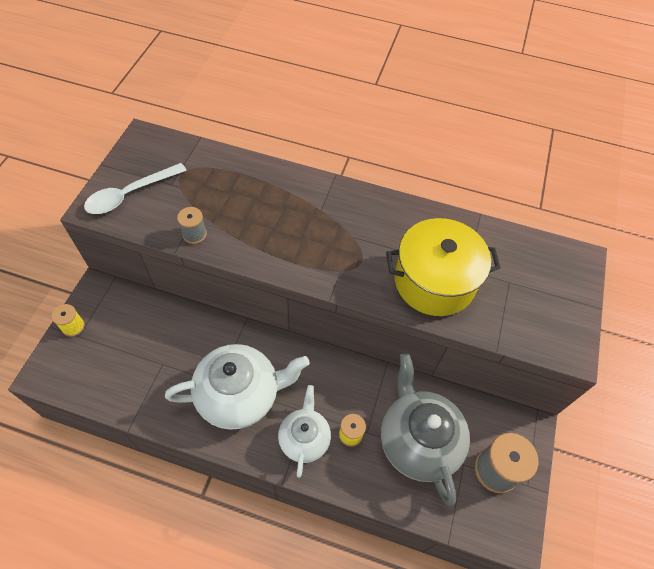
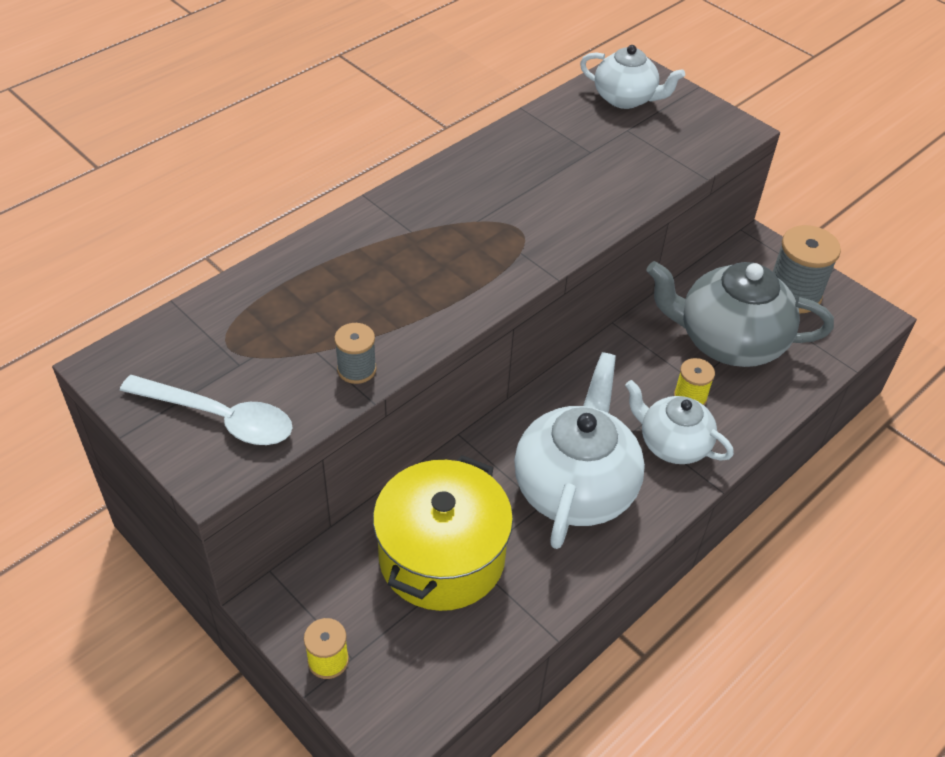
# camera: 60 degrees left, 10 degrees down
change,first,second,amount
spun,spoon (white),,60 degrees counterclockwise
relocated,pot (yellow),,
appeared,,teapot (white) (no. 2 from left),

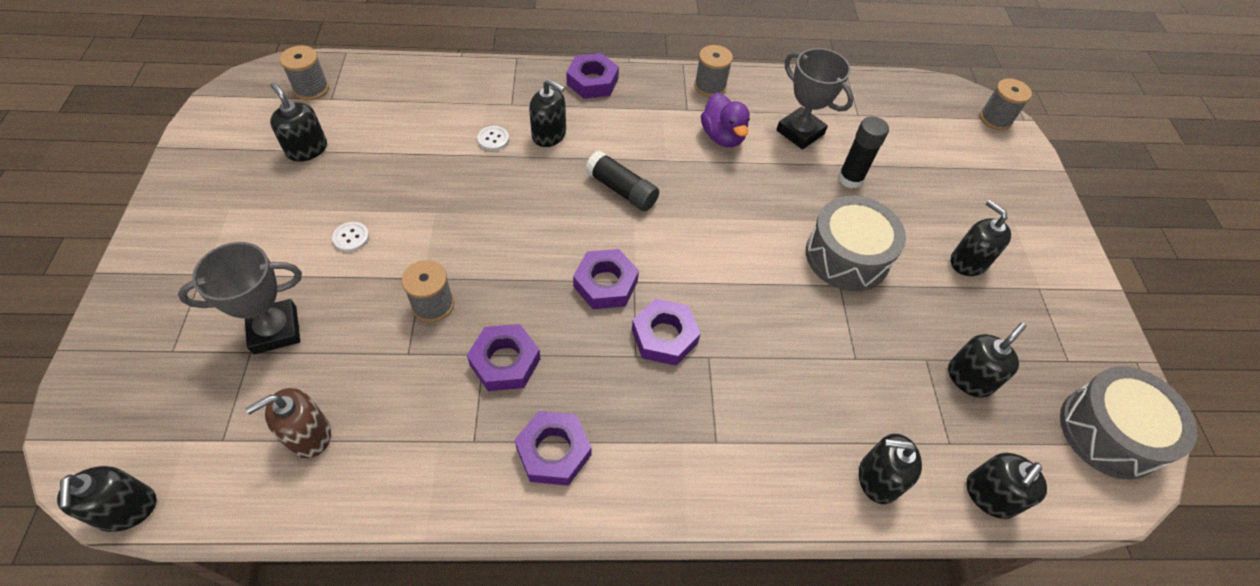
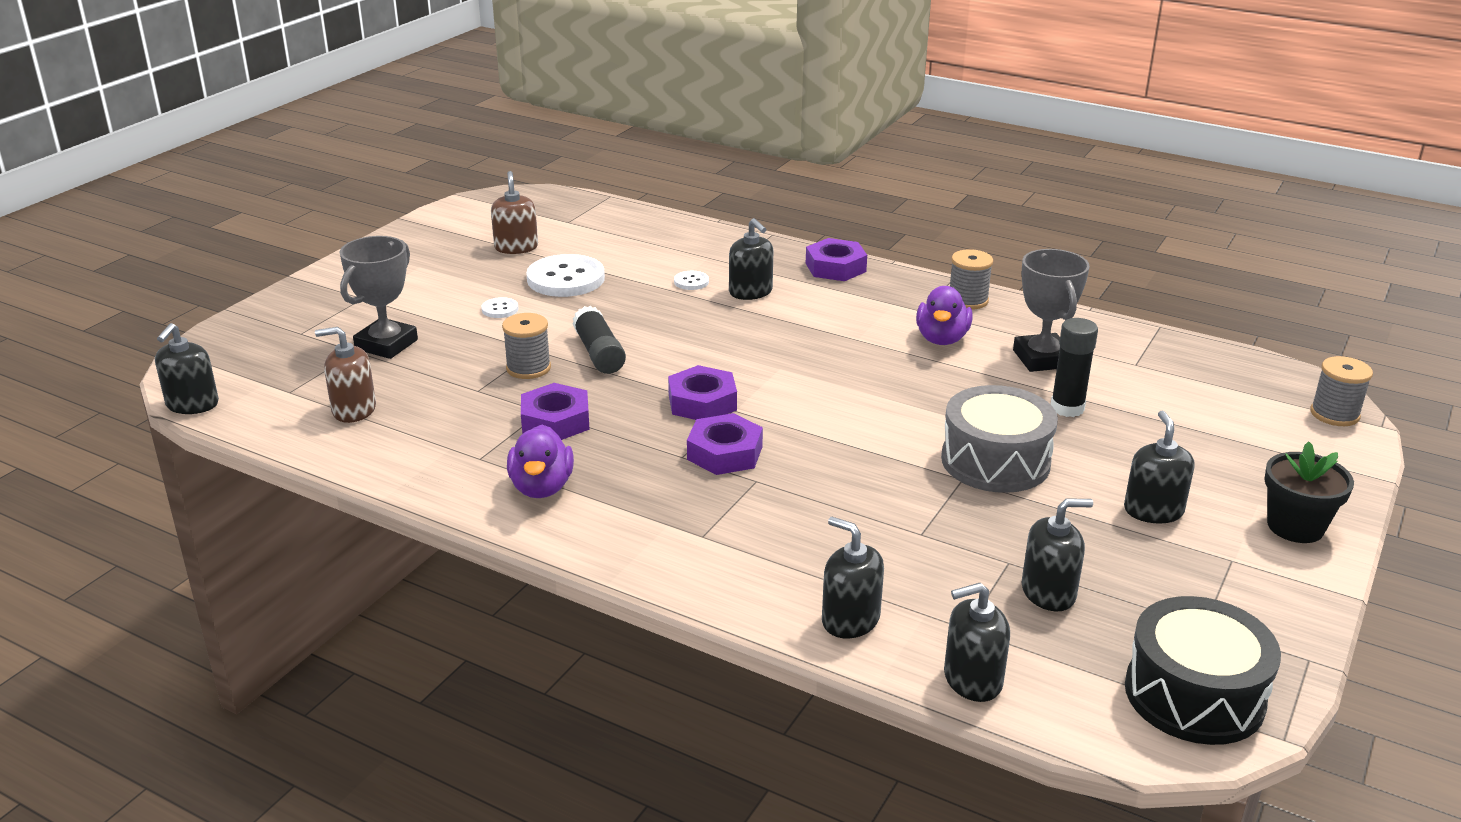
# camera: 35 degrees right, 25 degrees down
change,first,second,amount
missing,spool (grey) (no. 1 from left),,
colour,soap dispenser (black) (no. 2 from left),soap dispenser (brown) (no. 2 from left),
relocated,glue stick (black) (no. 1 from left),,
spun,trophy (grey) (no. 1 from left),,75 degrees counterclockwise
colour,drum (grey) (no. 2 from left),drum (black),
exchanged,nut (purple) (no. 2 from left),duck (purple) (no. 1 from left),
appeared,,button (white) (no. 2 from left),
appeared,,flower pot (black),

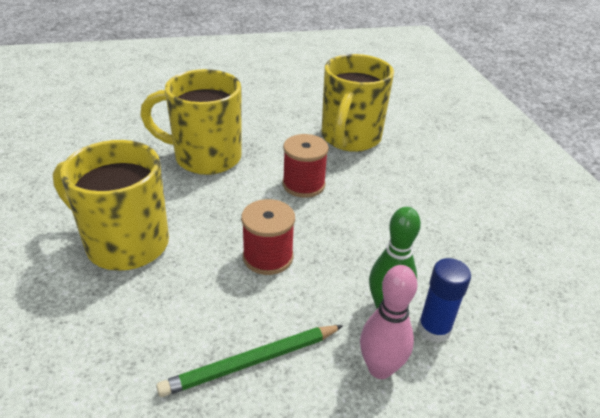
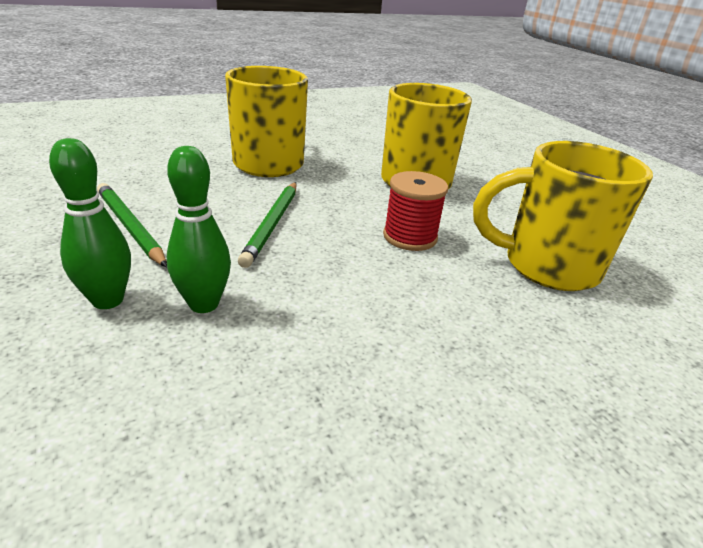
# camera: 75 degrees right, 5 degrees down
change,first,second,amount
exchanged,spool (red) (no. 1 from left),pencil (green) (no. 2 from left),
missing,glue stick (blue),,
colour,bowling pin (pink),bowling pin (green) (no. 1 from left),

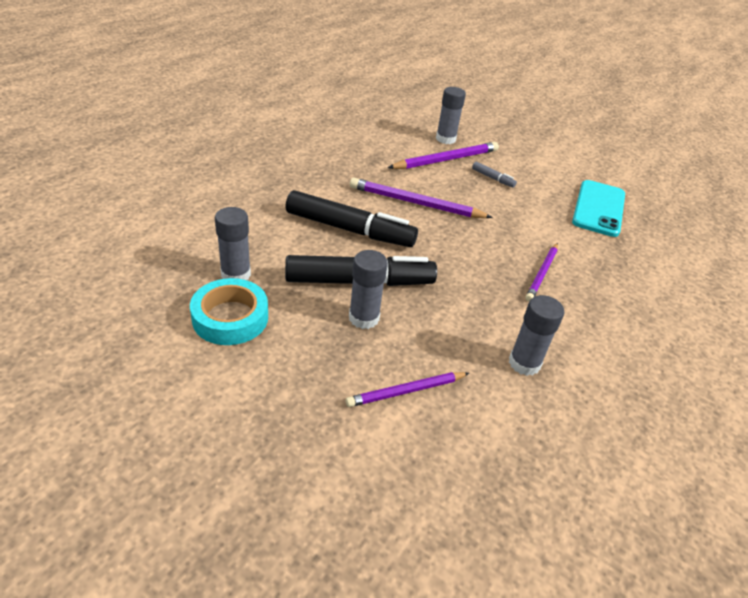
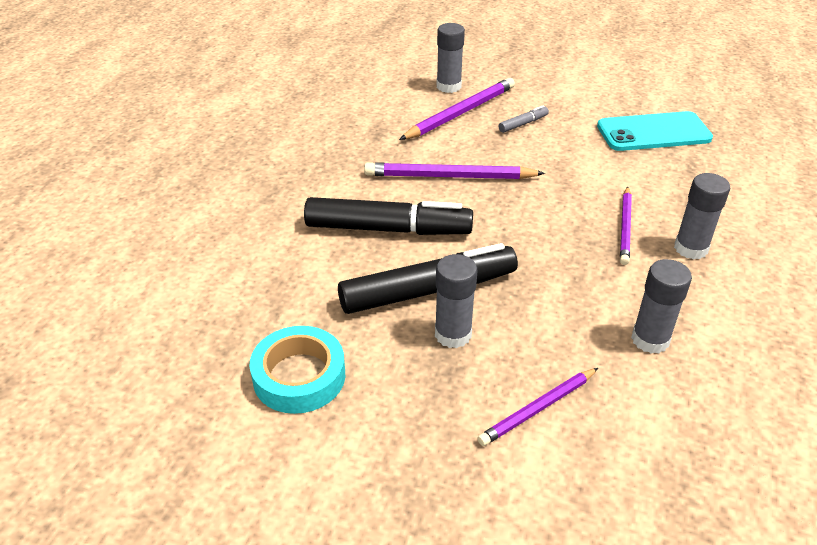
# camera: 10 degrees left, 0 degrees up
change,first,second,amount
spun,marker (grey),,60 degrees counterclockwise
spun,phone (turquoise),,75 degrees clockwise
relocated,glue stick (grey) (no. 1 from left in the first image),glue stick (grey) (no. 4 from left),

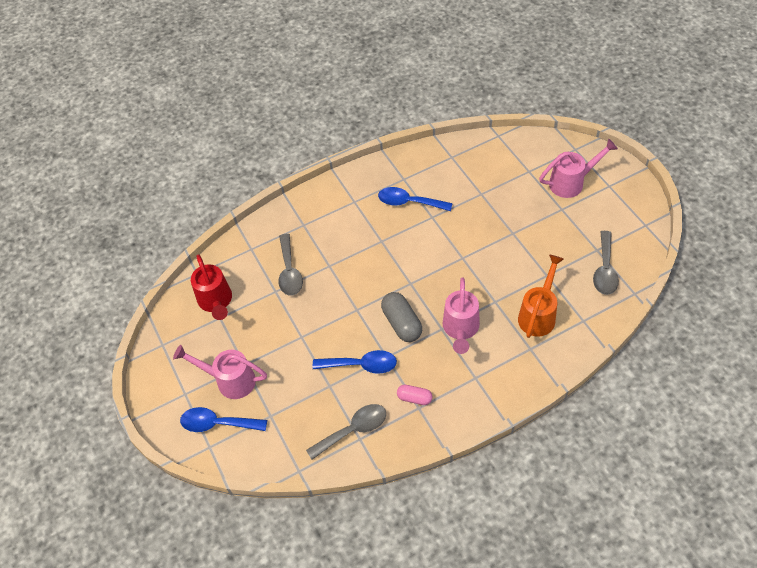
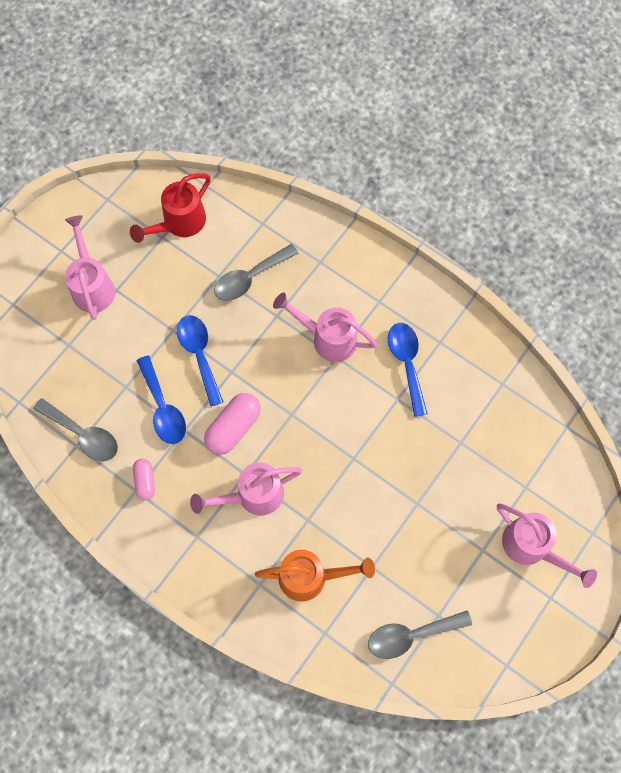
# camera: 60 degrees right, 15 degrees up
change,first,second,amount
colour,capsule (grey),capsule (pink) (no. 2 from left),
relocated,spoon (blue) (no. 1 from left in the first image),spoon (blue) (no. 2 from left),
appeared,,watering can (pink) (no. 3 from left),

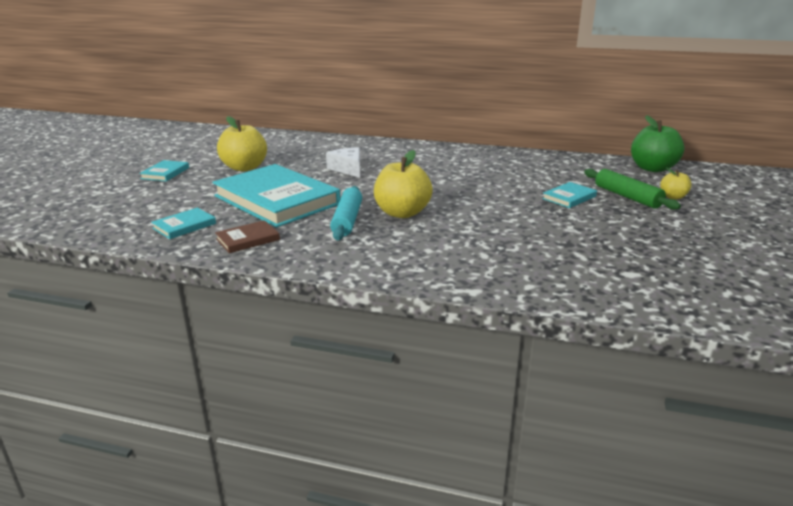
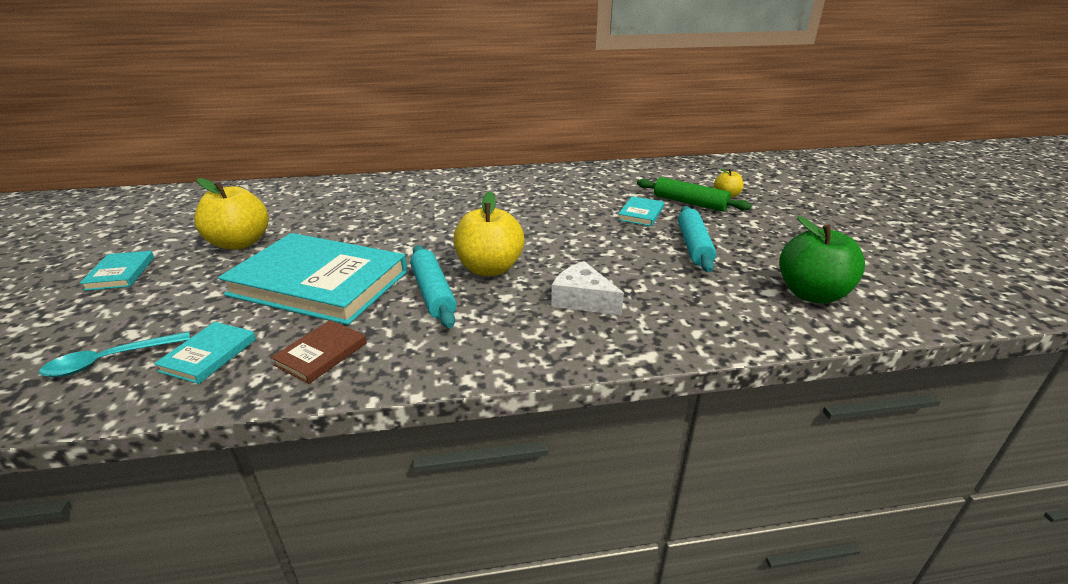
# camera: 25 degrees left, 5 degrees up
change,first,second,amount
relocated,apple (green),,
relocated,cheese (white),,
appeared,,rolling pin (turquoise) (no. 2 from left),
appeared,,spoon (turquoise),

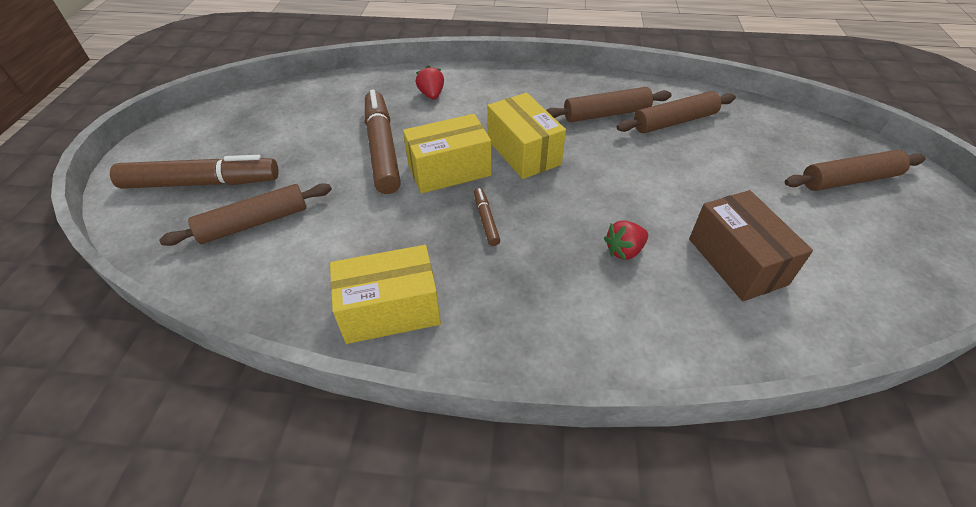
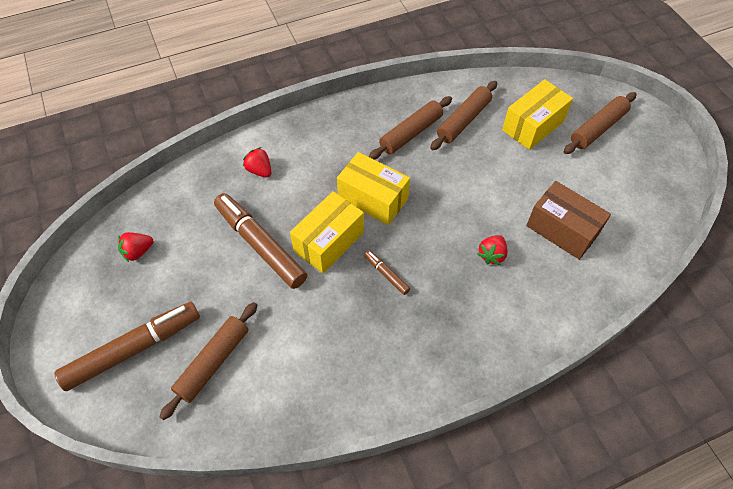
# camera: 30 degrees left, 10 degrees up
change,first,second,amount
relocated,box (yellow) (no. 1 from left in the first image),box (yellow) (no. 3 from left),
appeared,,strawberry (red) (no. 1 from left),

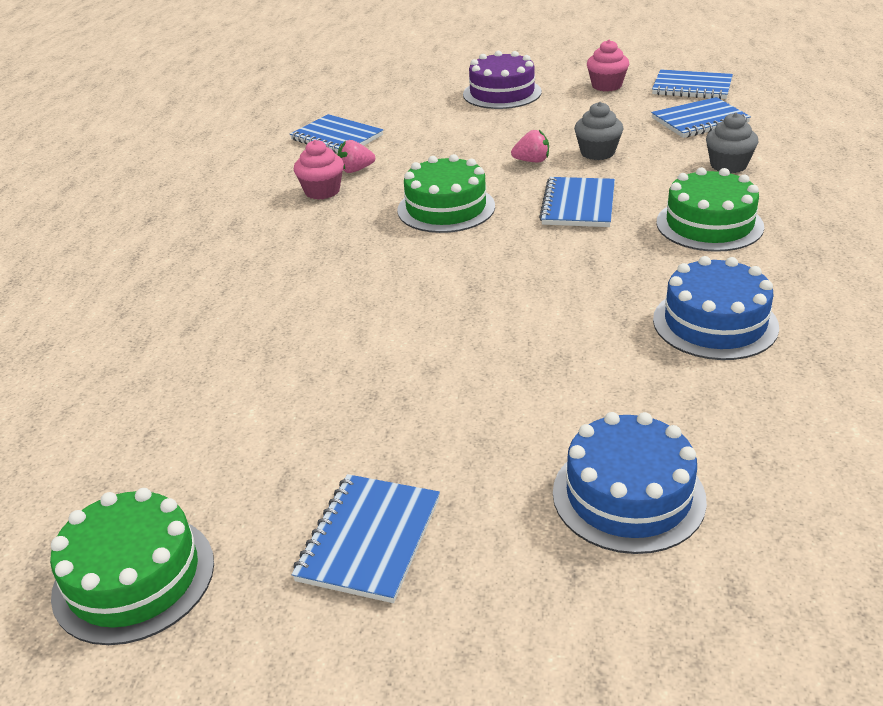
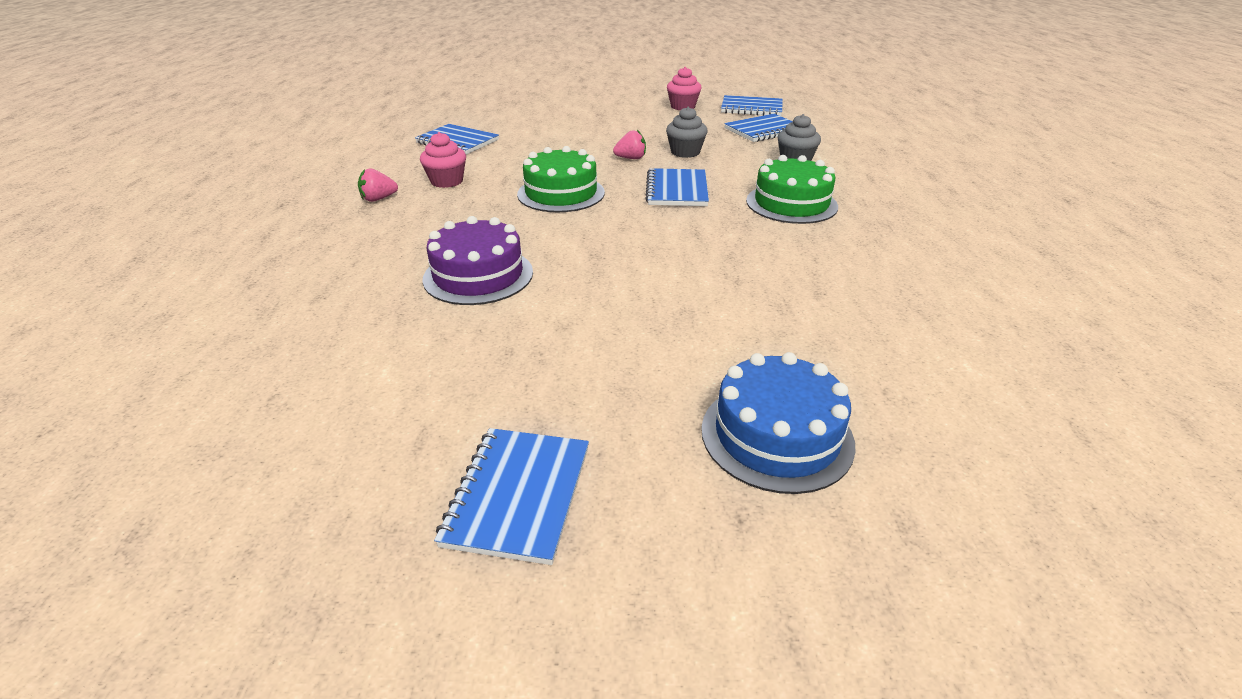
# camera: 10 degrees left, 0 degrees up
change,first,second,amount
relocated,cake (purple),,
relocated,strawberry (pink) (no. 1 from left),,
missing,cake (blue) (no. 2 from left),,
missing,cake (green) (no. 1 from left),,

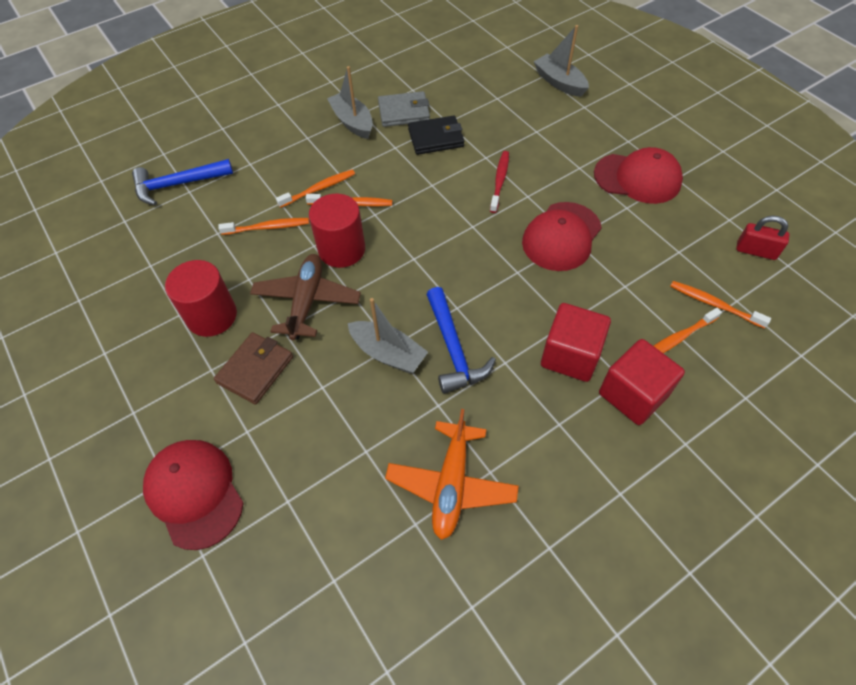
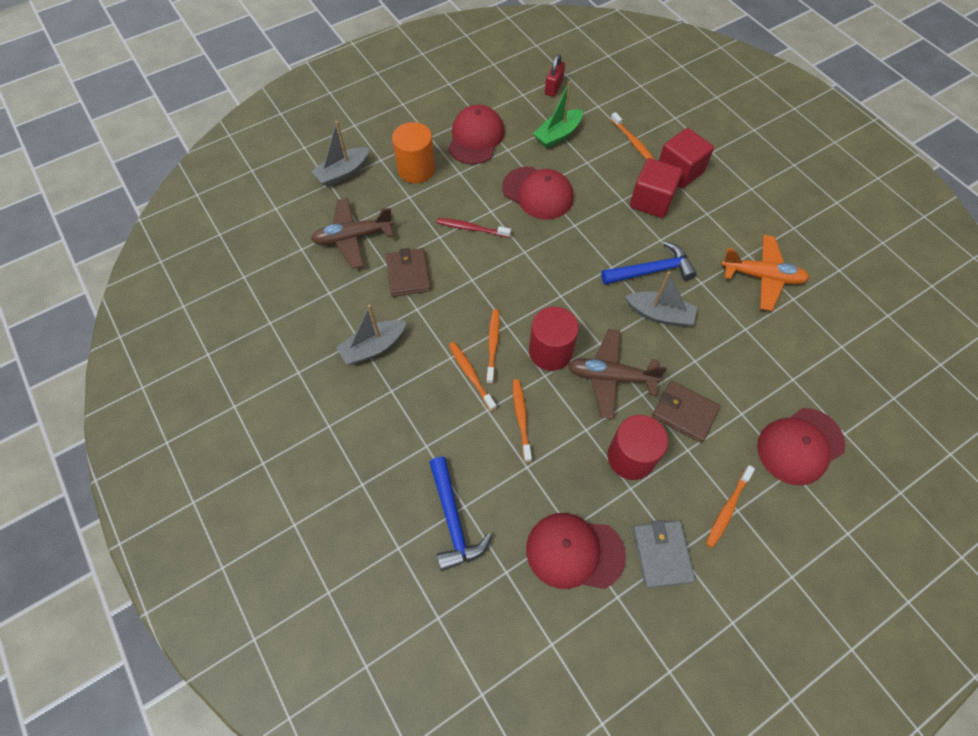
# camera: 90 degrees left, 5 degrees up
change,first,second,amount
relocated,wallet (grey),,
colour,wallet (black),wallet (brown) (no. 1 from left),
relocated,toothbrush (orange) (no. 5 from left),,
spun,boat (grey) (no. 2 from left in the first image),boat (grey) (no. 3 from left),75 degrees clockwise
appeared,,boat (green),
appeared,,cylinder (orange),
appeared,,plane (brown) (no. 1 from left),
appeared,,cap (red) (no. 3 from left),

